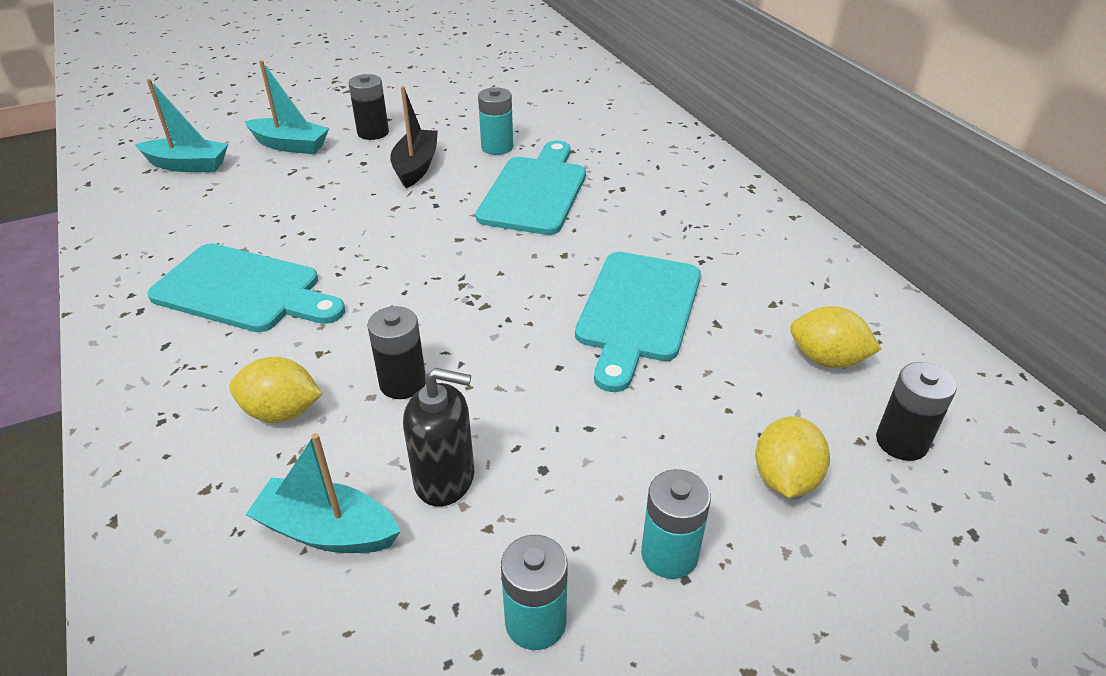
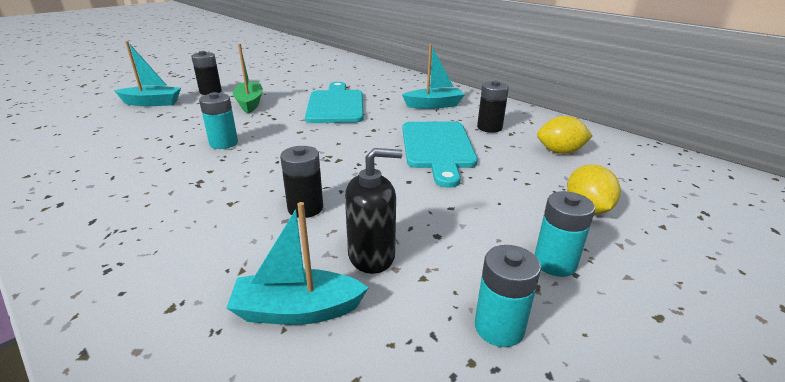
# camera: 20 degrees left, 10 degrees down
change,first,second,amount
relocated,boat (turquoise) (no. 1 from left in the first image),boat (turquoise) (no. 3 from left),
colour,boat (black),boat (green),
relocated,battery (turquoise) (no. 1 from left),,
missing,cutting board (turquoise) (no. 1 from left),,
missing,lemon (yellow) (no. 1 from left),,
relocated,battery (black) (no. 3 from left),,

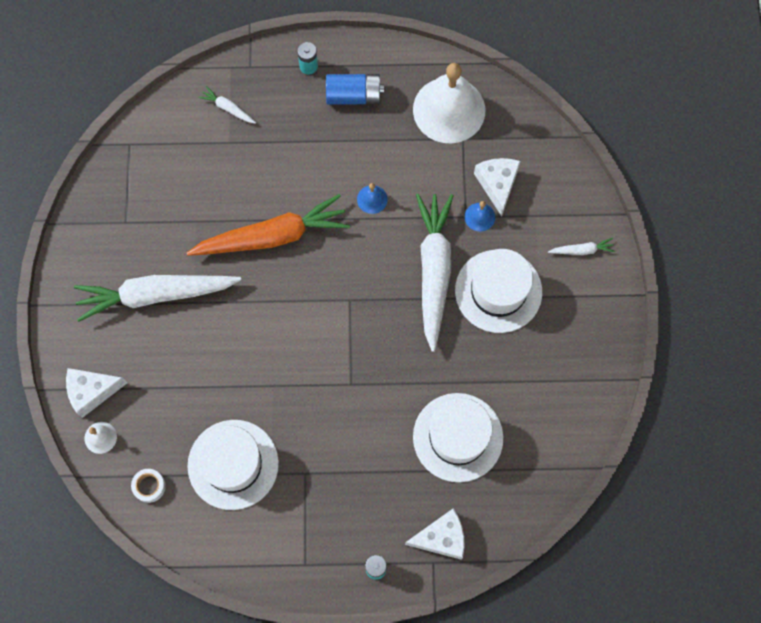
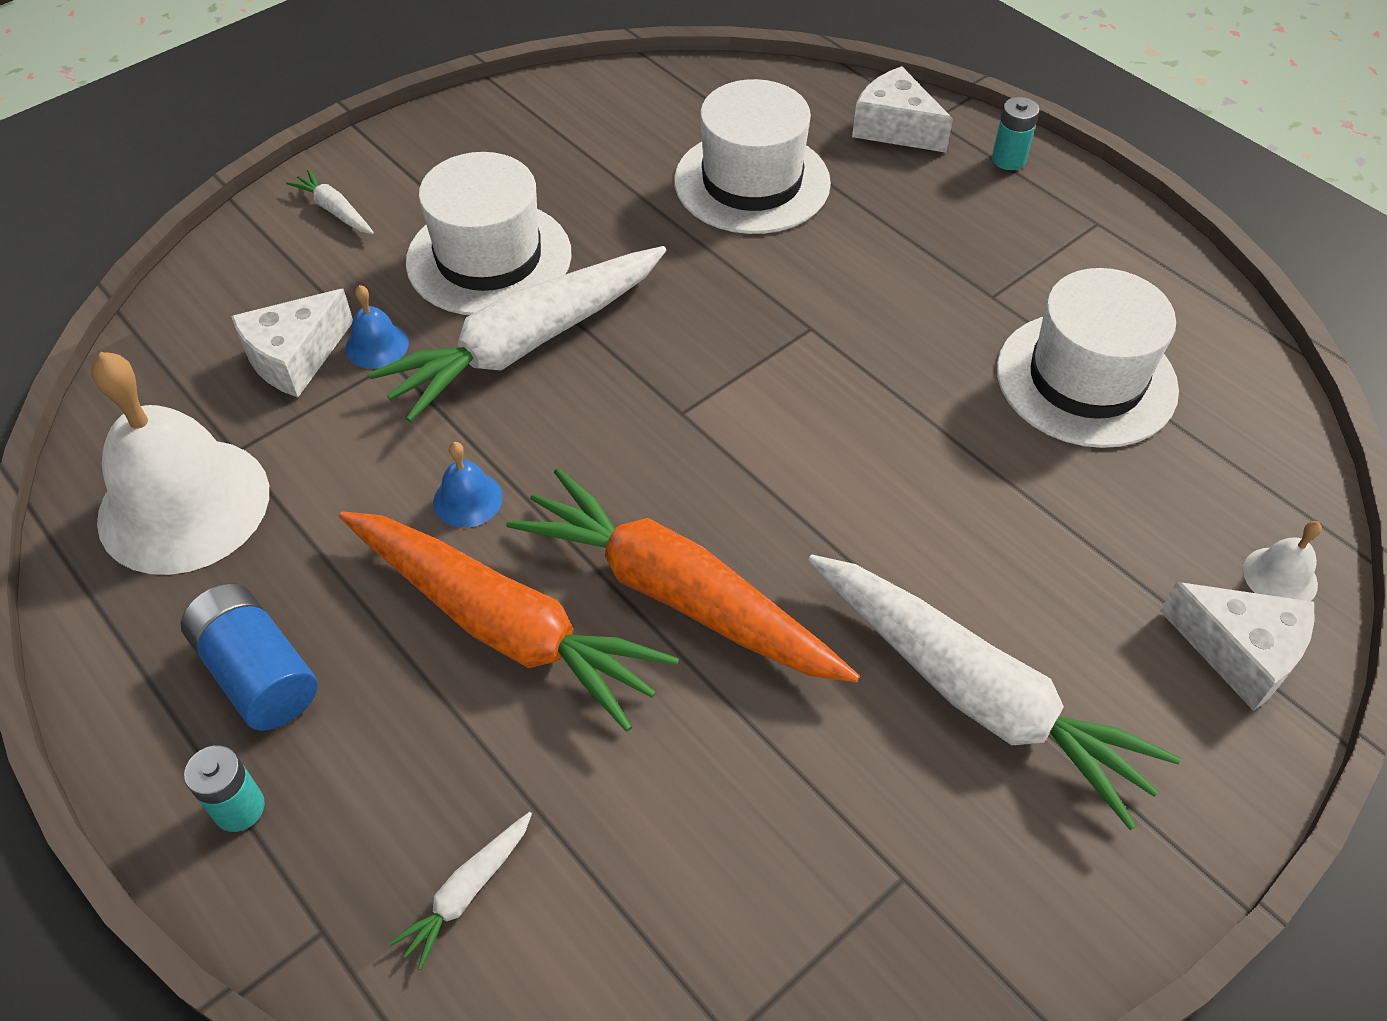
# camera: 130 degrees left, 20 degrees down
change,first,second,amount
spun,carrot (white) (no. 2 from left),,45 degrees clockwise
missing,tape (white),,
appeared,,carrot (orange) (no. 1 from left),

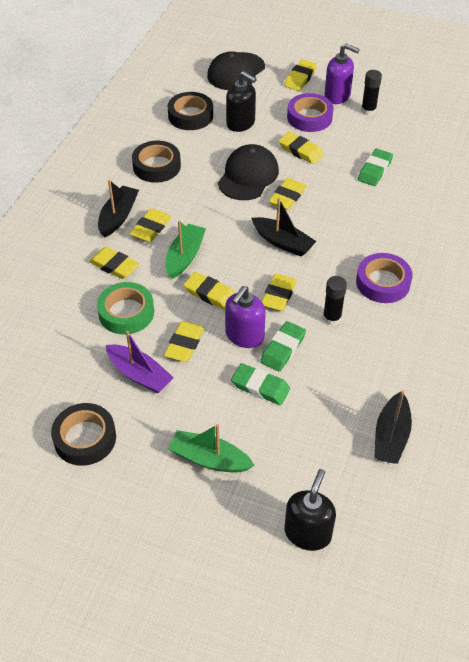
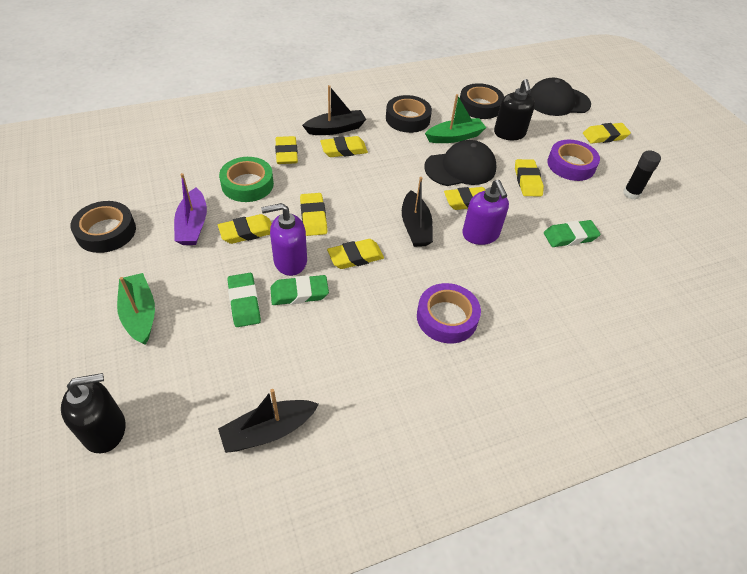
# camera: 45 degrees right, 0 degrees up
change,first,second,amount
relocated,soap dispenser (purple) (no. 2 from left),,
relocated,boat (green) (no. 1 from left in the first image),boat (green) (no. 2 from left),
missing,glue stick (black) (no. 1 from left),,

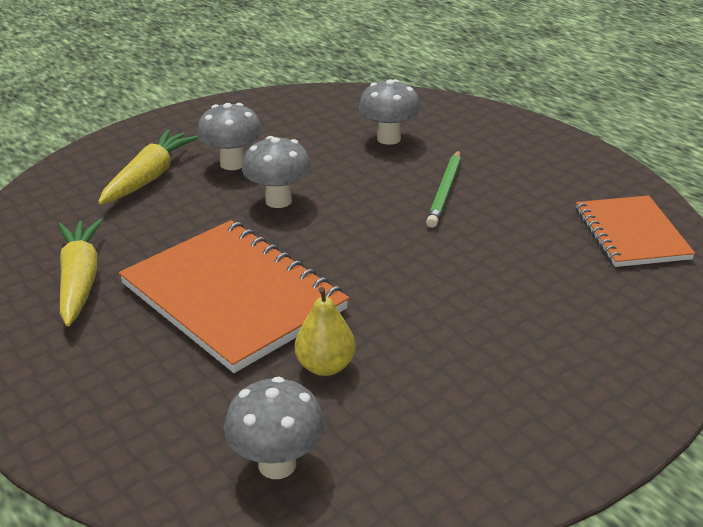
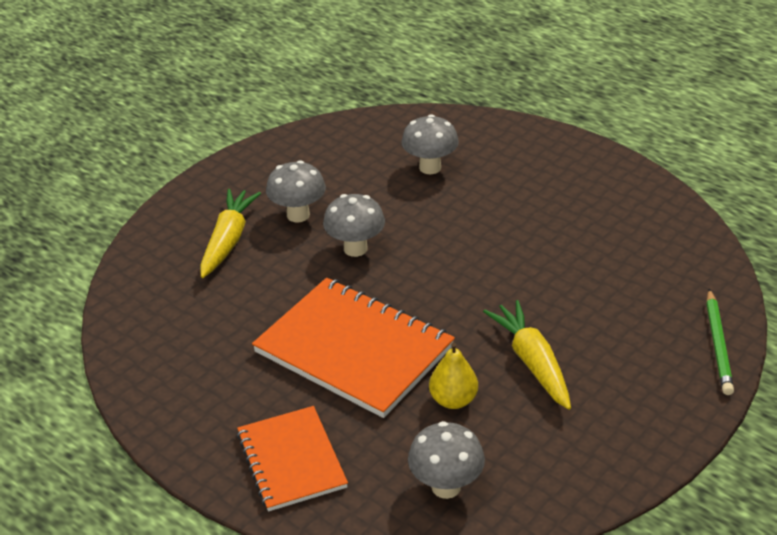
# camera: 10 degrees left, 5 degrees up
change,first,second,amount
relocated,pencil (green),,
relocated,notebook (orange) (no. 2 from left in the first image),notebook (orange) (no. 1 from left),
relocated,carrot (yellow) (no. 1 from left in the first image),carrot (yellow) (no. 2 from left),

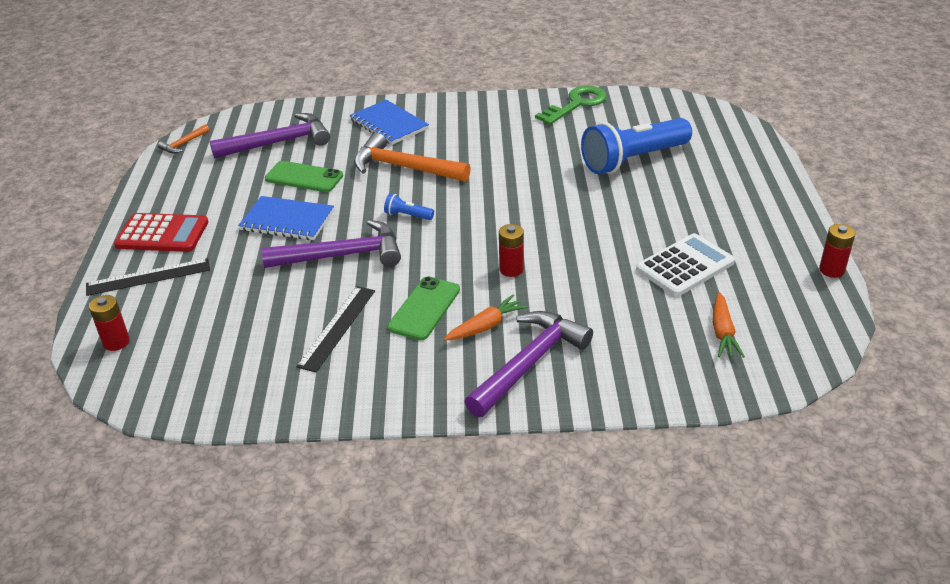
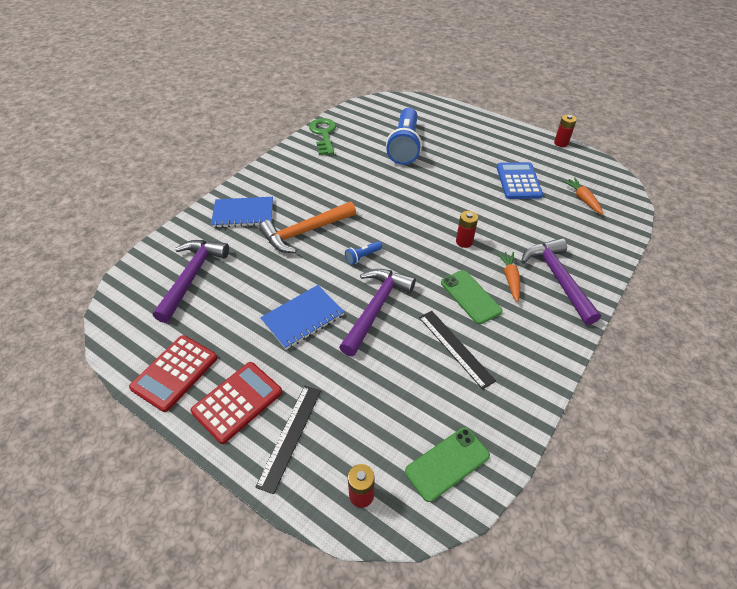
# camera: 55 degrees left, 10 degrees up
change,first,second,amount
missing,hammer (orange) (no. 1 from left),,
relocated,phone (green) (no. 1 from left),,
colour,calculator (white),calculator (blue),
spun,carrot (orange) (no. 2 from left),,150 degrees counterclockwise
appeared,,calculator (red) (no. 1 from left),

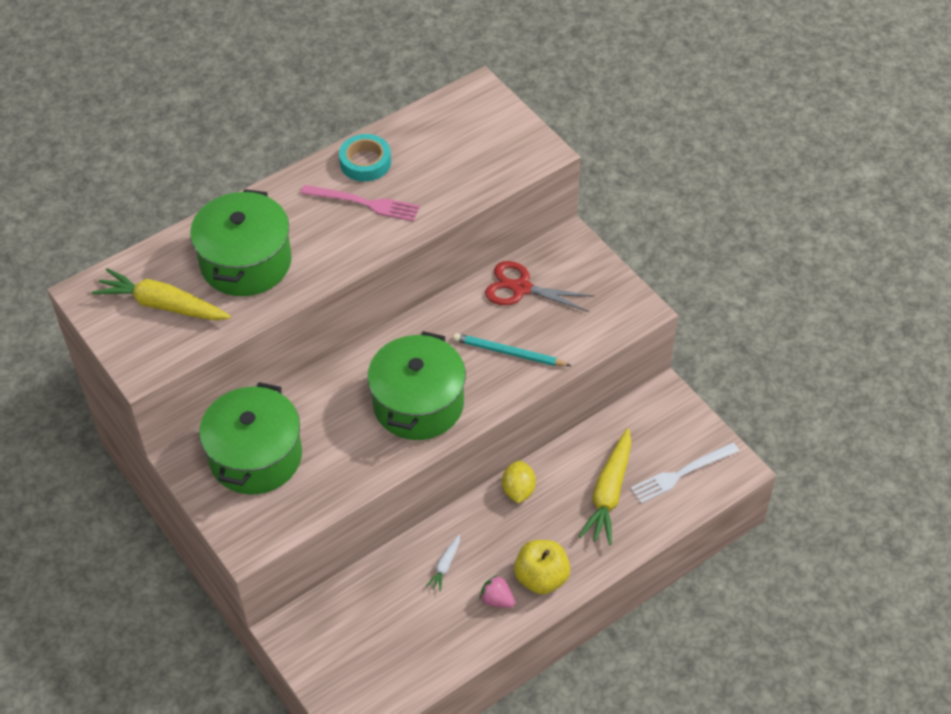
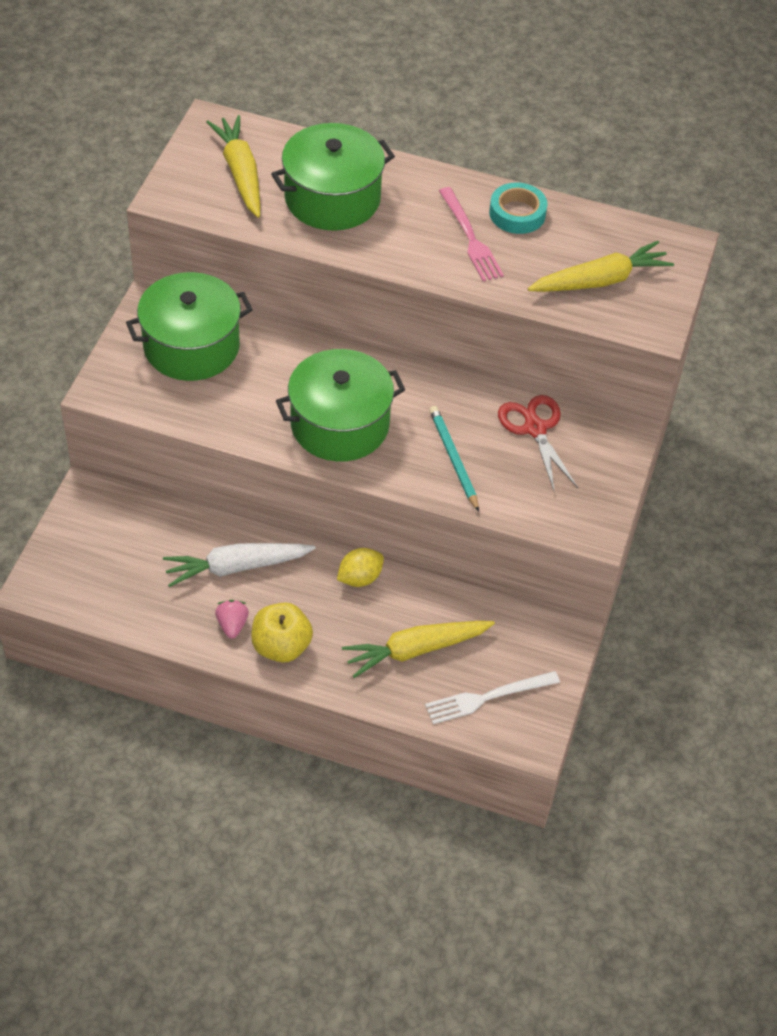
# camera: 50 degrees right, 0 degrees up
change,first,second,amount
spun,fork (white),,45 degrees counterclockwise
size,carrot (white),,x2.12
appeared,,carrot (yellow) (no. 3 from left),

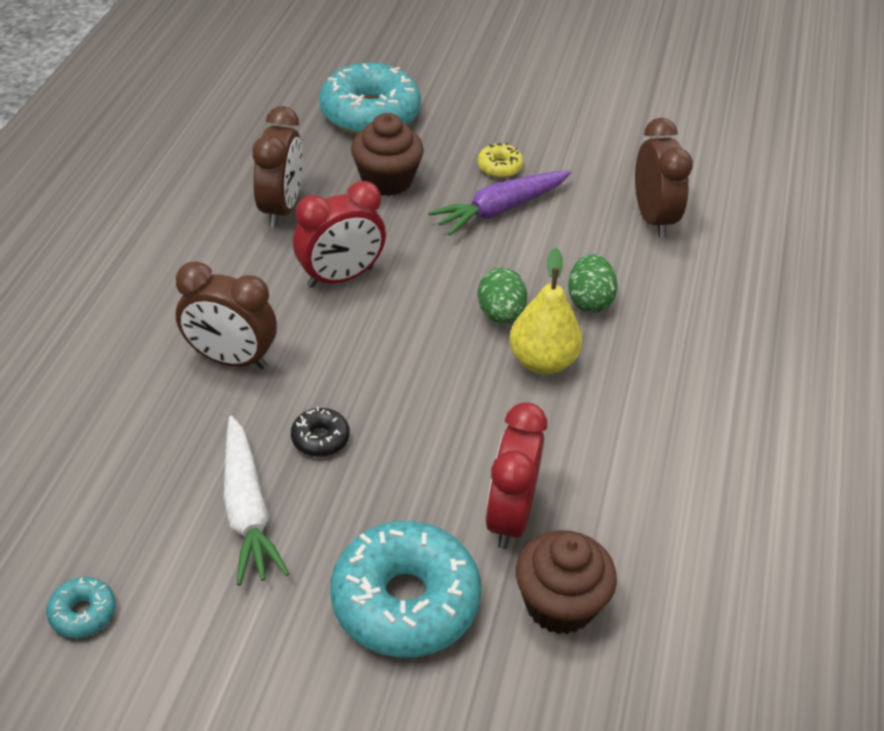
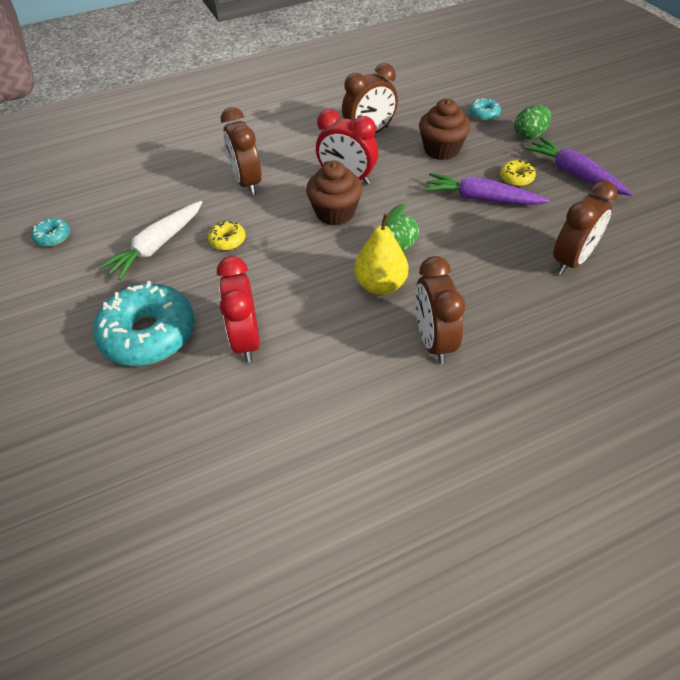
# camera: 55 degrees right, 5 degrees up
change,first,second,amount
size,donut (turquoise) (no. 2 from left in the first image),donut (turquoise) (no. 3 from left),x0.44
relocated,egg (green) (no. 2 from left),,
spun,clock (red) (no. 2 from left in the first image),clock (red) (no. 1 from left),75 degrees counterclockwise
colour,donut (black),donut (yellow) (no. 1 from left),
relocated,cupcake (brown) (no. 2 from left in the first image),cupcake (brown) (no. 1 from left),
appeared,,carrot (purple) (no. 2 from left),
appeared,,clock (brown) (no. 3 from left),

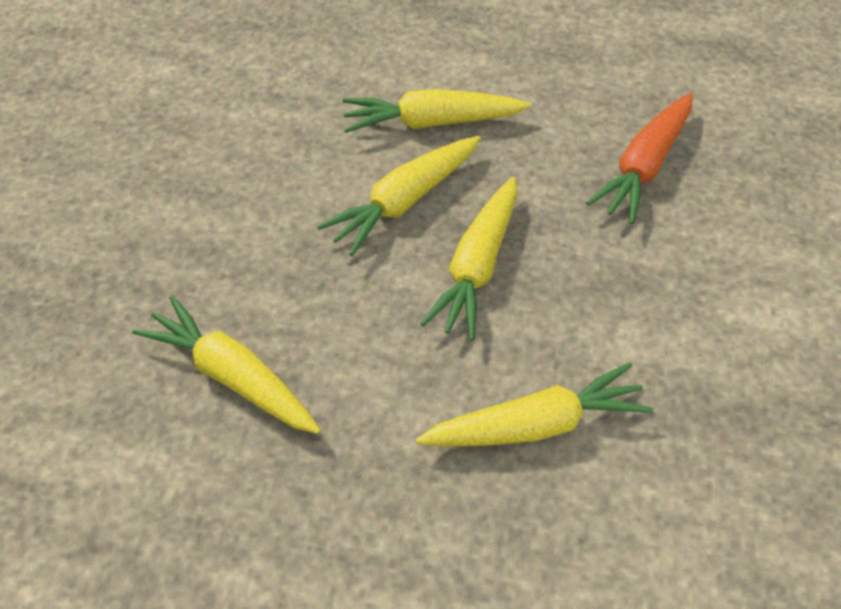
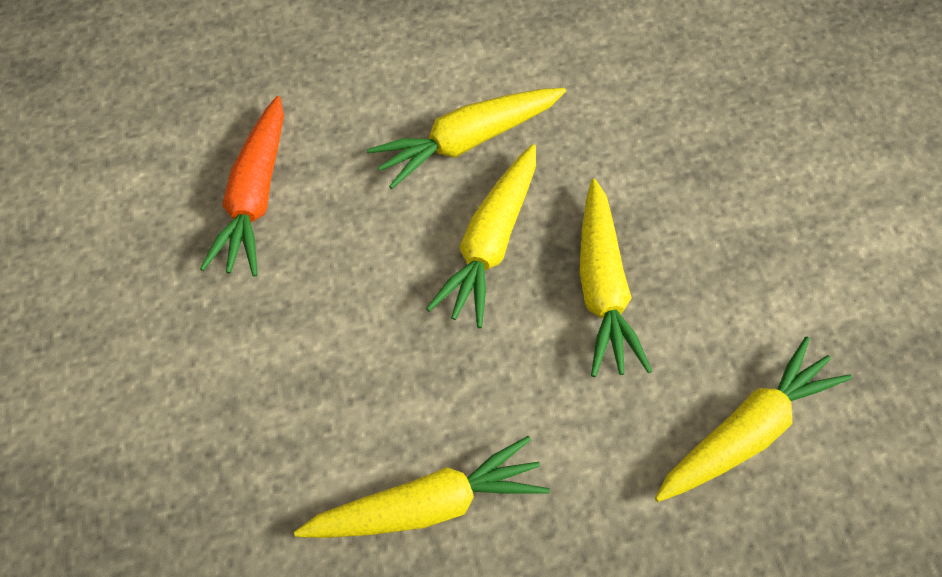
# camera: 25 degrees left, 5 degrees up
change,first,second,amount
relocated,carrot (orange),,
spun,carrot (yellow) (no. 1 from left),,150 degrees clockwise

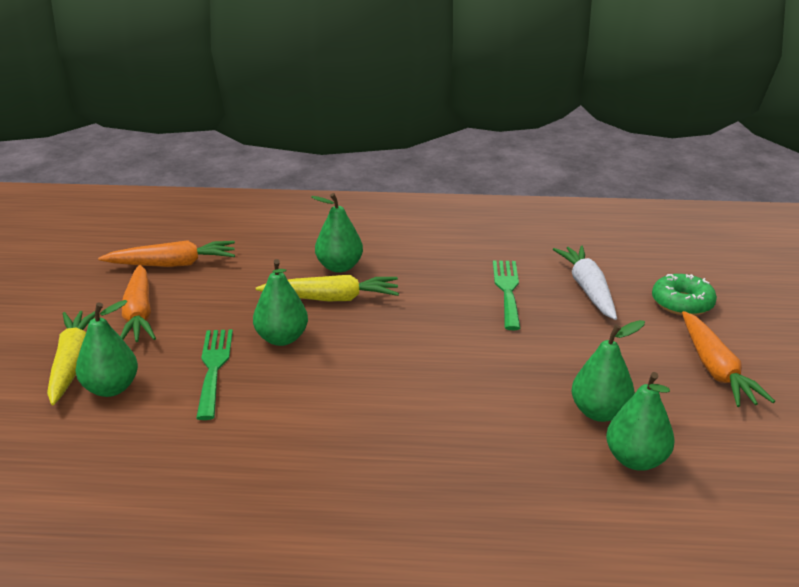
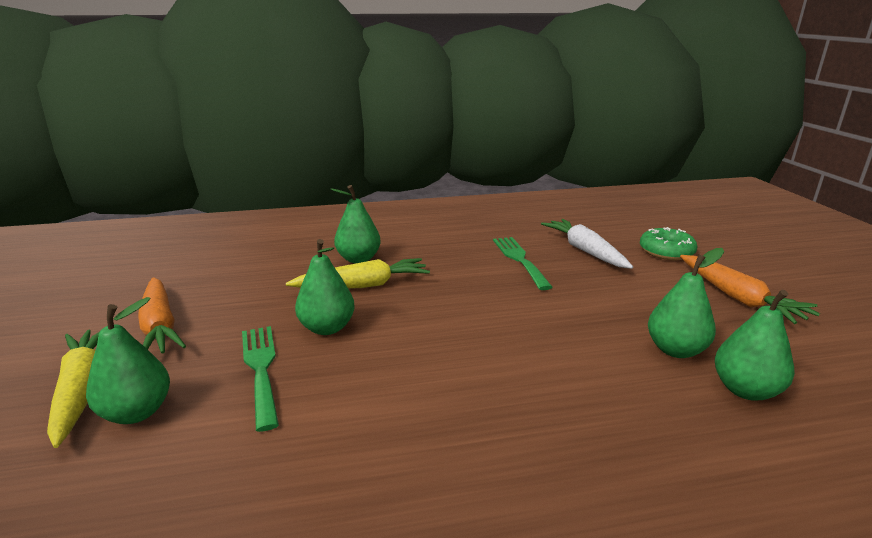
# camera: 15 degrees left, 5 degrees down
change,first,second,amount
missing,carrot (orange) (no. 2 from left),,

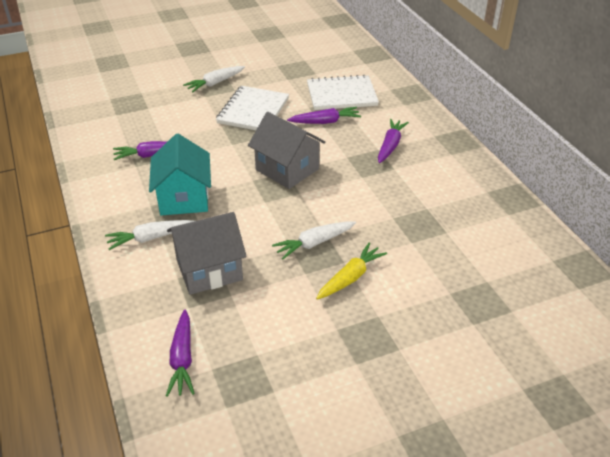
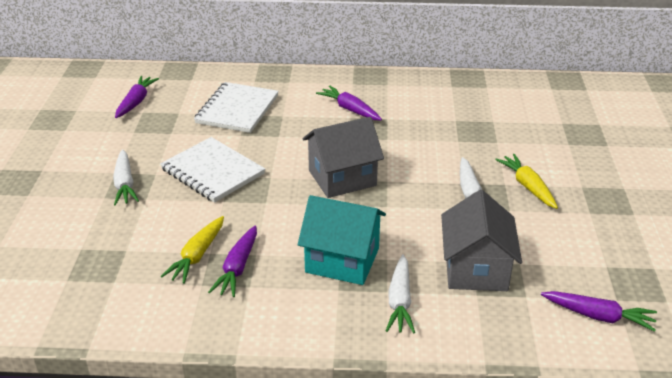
# camera: 65 degrees left, 5 degrees down
change,first,second,amount
relocated,carrot (purple) (no. 3 from left in the first image),carrot (purple) (no. 1 from left),
appeared,,carrot (yellow) (no. 1 from left),

